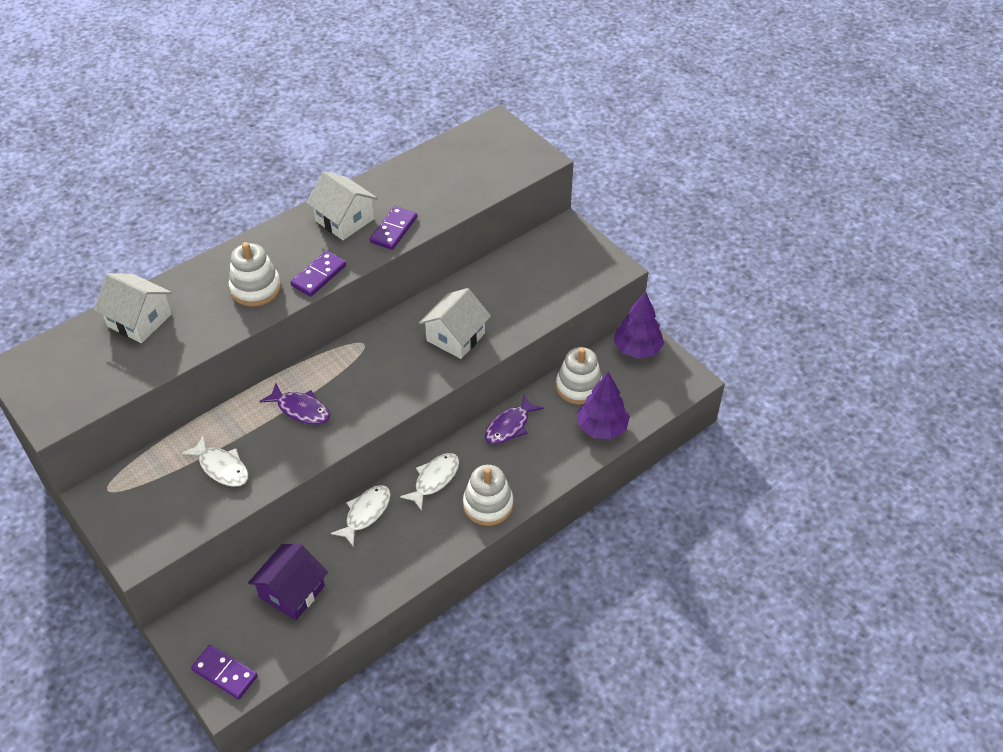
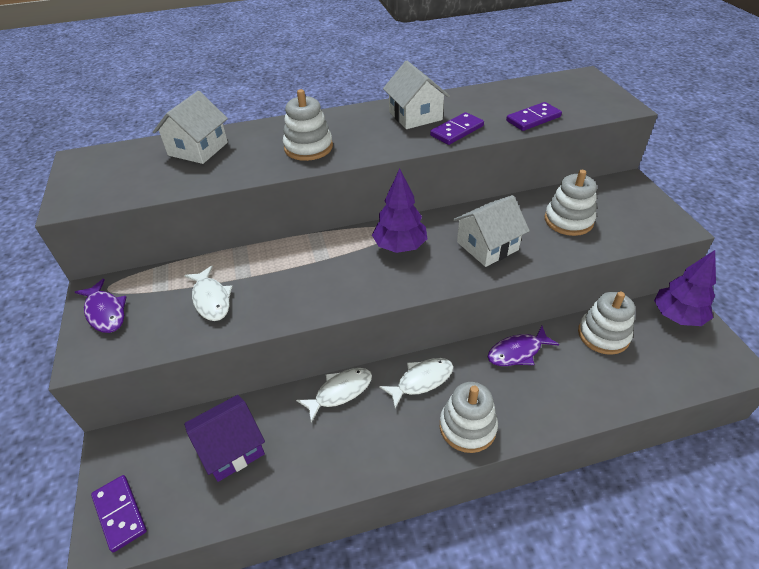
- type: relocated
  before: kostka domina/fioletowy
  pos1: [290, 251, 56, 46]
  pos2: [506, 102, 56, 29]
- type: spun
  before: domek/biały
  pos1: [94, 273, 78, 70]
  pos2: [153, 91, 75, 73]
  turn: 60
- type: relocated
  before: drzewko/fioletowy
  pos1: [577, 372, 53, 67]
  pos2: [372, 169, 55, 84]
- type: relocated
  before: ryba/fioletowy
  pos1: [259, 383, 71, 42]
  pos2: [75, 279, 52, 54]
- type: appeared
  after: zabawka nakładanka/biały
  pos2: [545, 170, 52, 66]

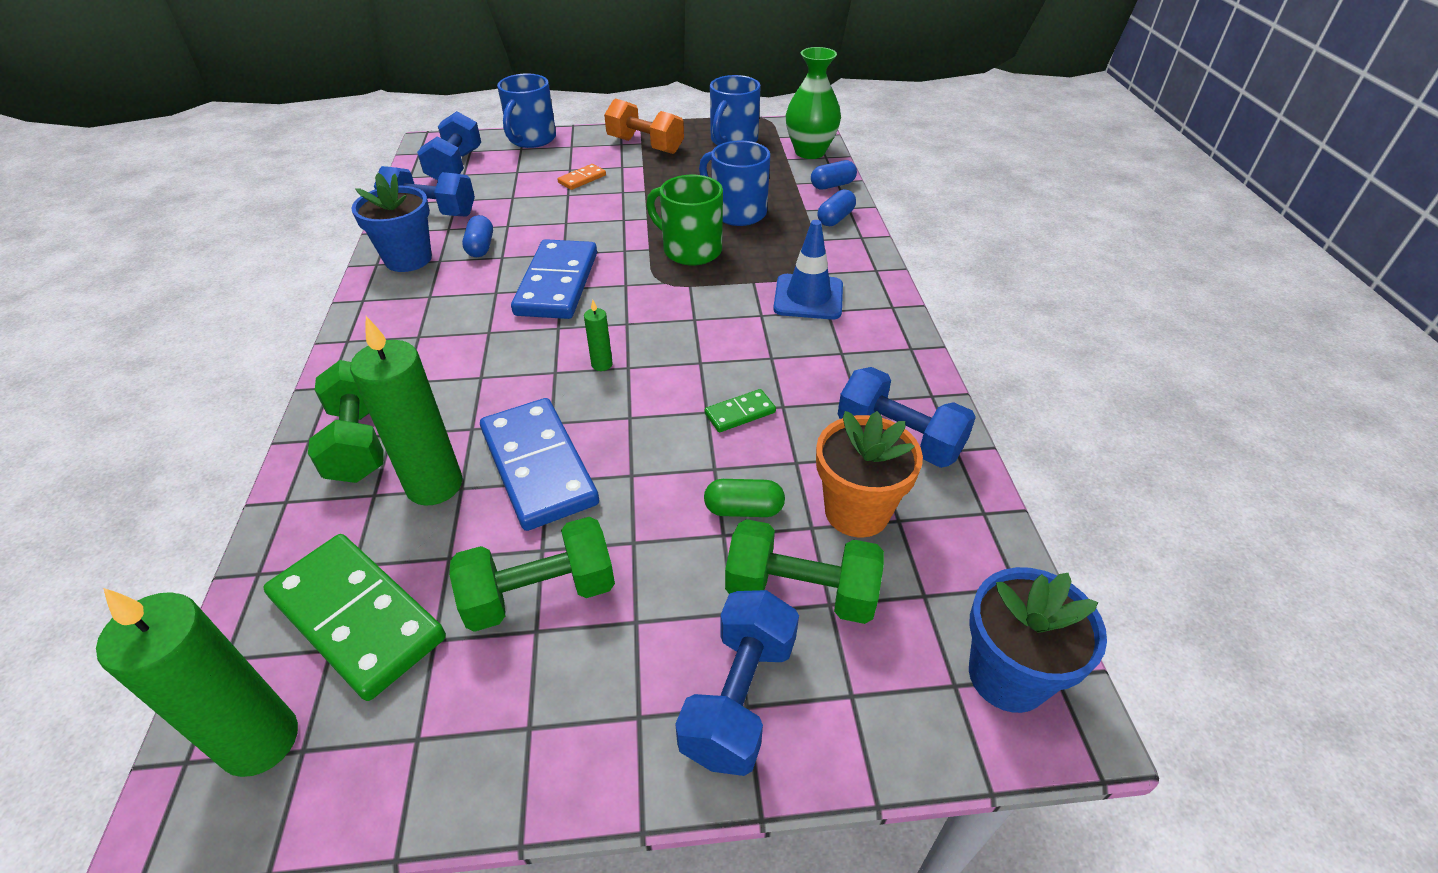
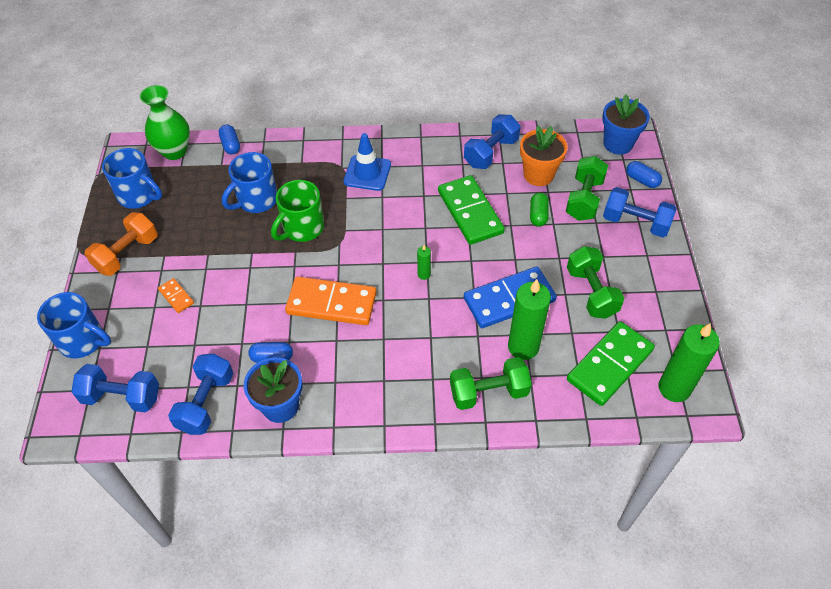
- type: relocated
  before: kapsułka/niebieski
  pos1: [818, 189, 38, 37]
  pos2: [626, 161, 36, 27]
- type: colour
  before: kostka domina/niebieski
  after: kostka domina/pomarańczowy
  pos1: [511, 239, 86, 80]
  pos2: [285, 277, 91, 48]
- type: size
  before: kostka domina/zielony
  pos1: [705, 389, 71, 43]
  pos2: [438, 175, 67, 70]
  scale: 2.18

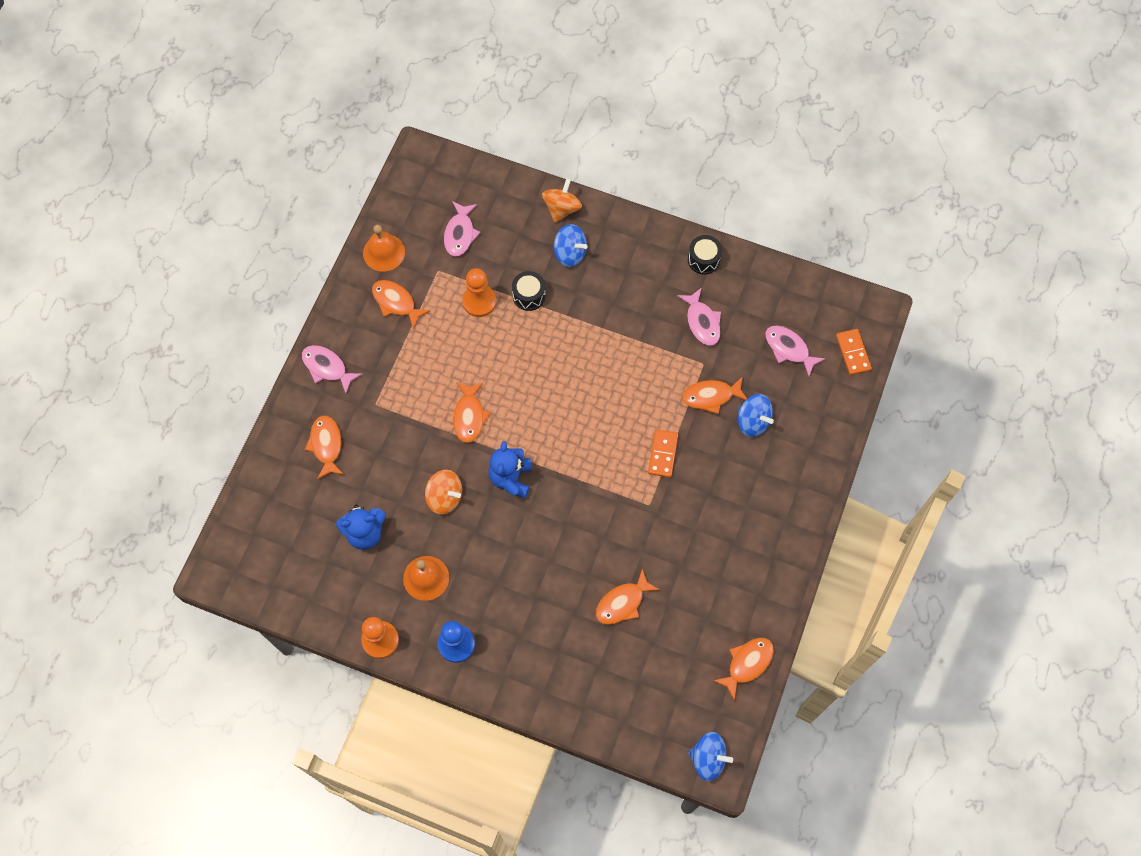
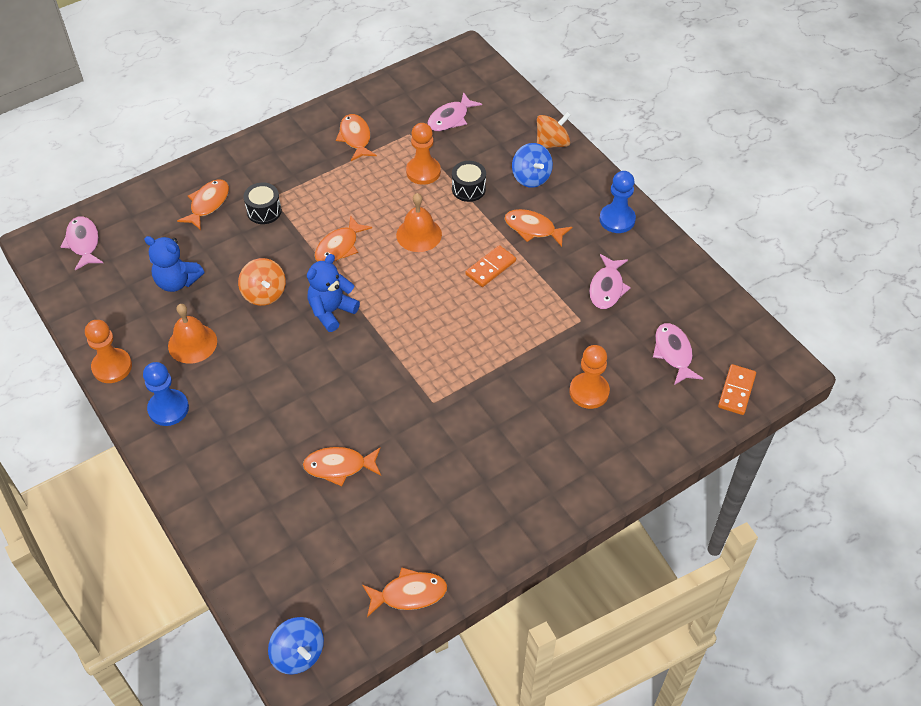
- type: relocated
  before: dzwonek/pomarańczowy
  pos1: [363, 225, 42, 47]
  pos2: [396, 193, 46, 59]
- type: relocated
  before: bęben/czarny
  pos1: [688, 235, 34, 40]
  pos2: [243, 183, 39, 41]
- type: relocated
  before: ryba/różowy
  pos1: [302, 345, 60, 48]
  pos2: [61, 216, 42, 54]
- type: relocated
  before: ryba/pomarańczowy
  pos1: [682, 376, 65, 38]
  pos2: [504, 209, 68, 38]
- type: exchanged
  before: bączek/niebieski
  after: pionek/pomarańczowy
  pos1: [738, 394, 36, 43]
  pos2: [569, 345, 41, 64]
- type: relocated
  before: kostka domina/pomarańczowy
  pos1: [648, 430, 30, 48]
  pos2: [466, 245, 50, 42]
- type: appeared
  after: pionek/niebieski
  pos2: [600, 171, 36, 62]

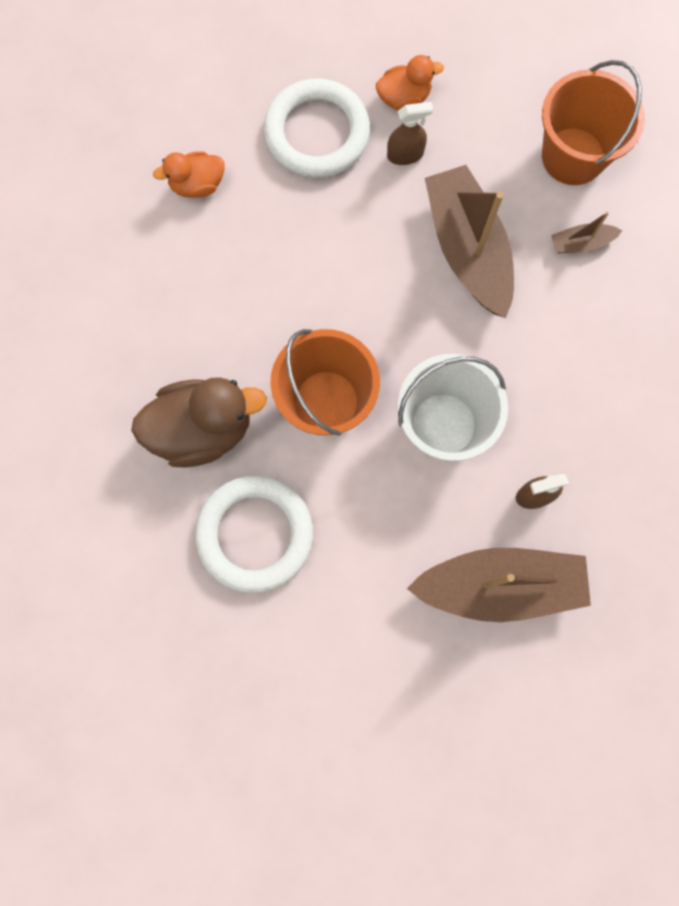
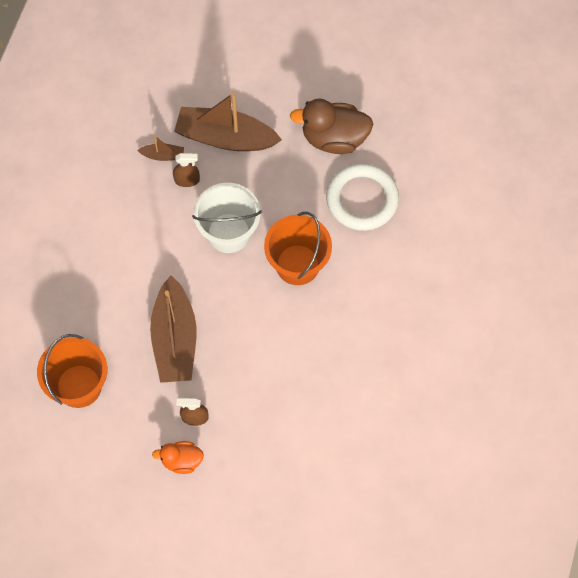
- type: missing
  before: pierścień/biały
  pos1: [264, 79, 106, 99]
- type: missing
  before: kaczka/pomarańczowy
  pos1: [153, 152, 71, 46]
- type: relocated
  before: łódka/brązowy
  pos1: [551, 212, 72, 41]
  pos2: [137, 136, 47, 25]
- type: relocated
  before: kaczka/brązowy
  pos1: [131, 377, 136, 91]
  pos2: [290, 99, 83, 55]

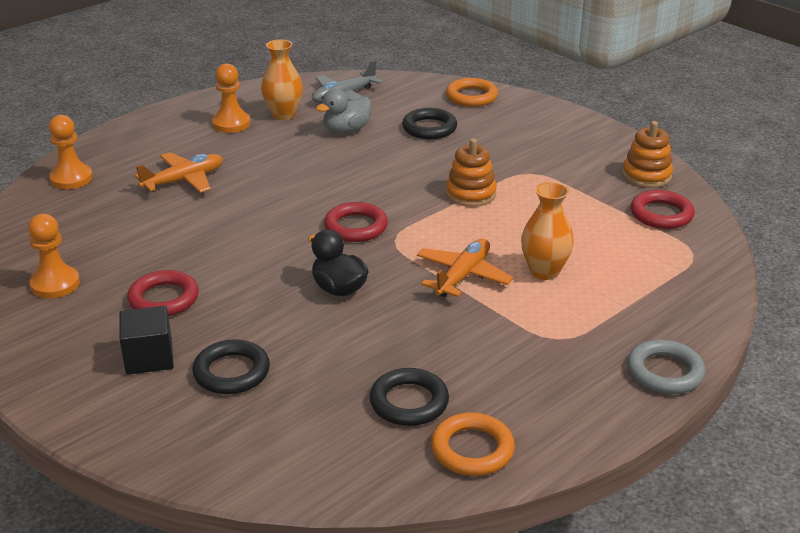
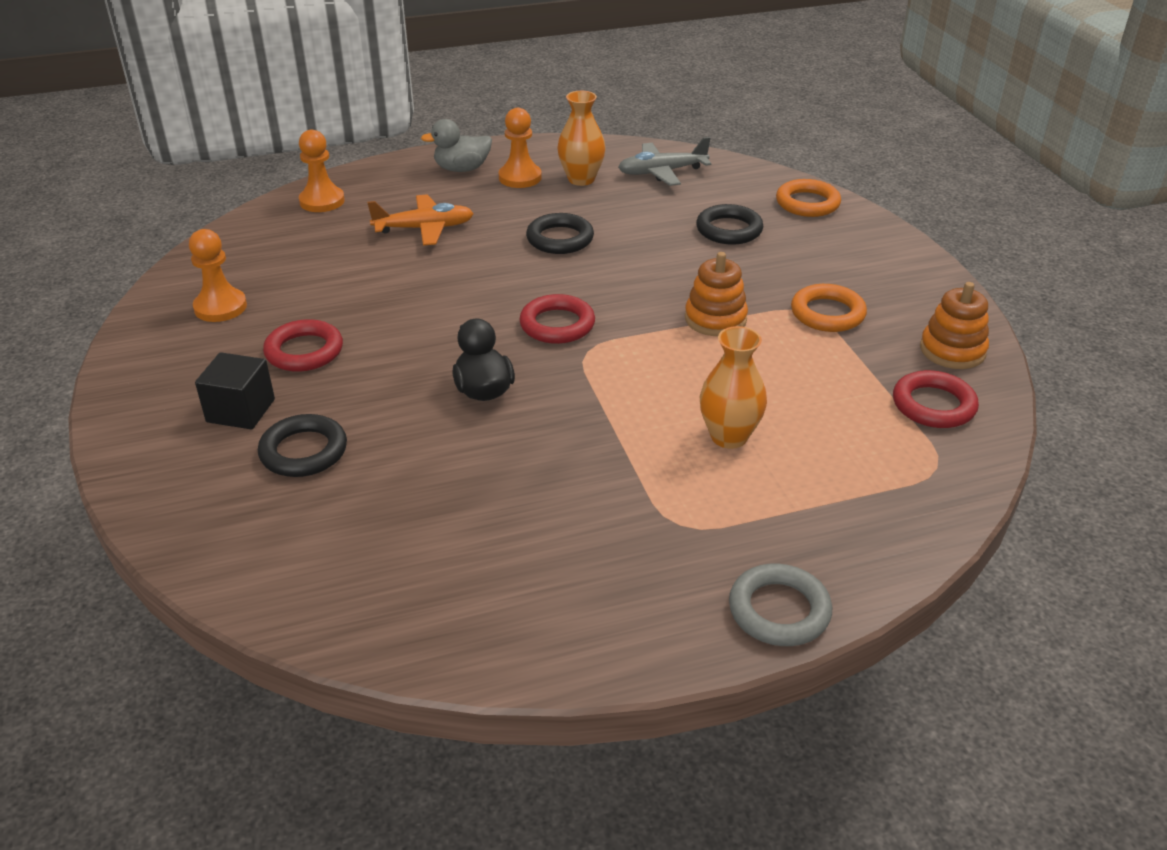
- type: relocated
  before: kaczka/szary
  pos1: [316, 89, 55, 45]
  pos2: [421, 119, 71, 53]
- type: missing
  before: samolot/pomarańczowy
  pos1: [417, 239, 96, 58]
- type: relocated
  before: pierścień/czarny
  pos1: [369, 368, 80, 58]
  pos2: [526, 213, 68, 41]
- type: relocated
  before: pierścień/pomarańczowy
  pos1: [431, 413, 84, 63]
  pos2: [791, 284, 76, 48]

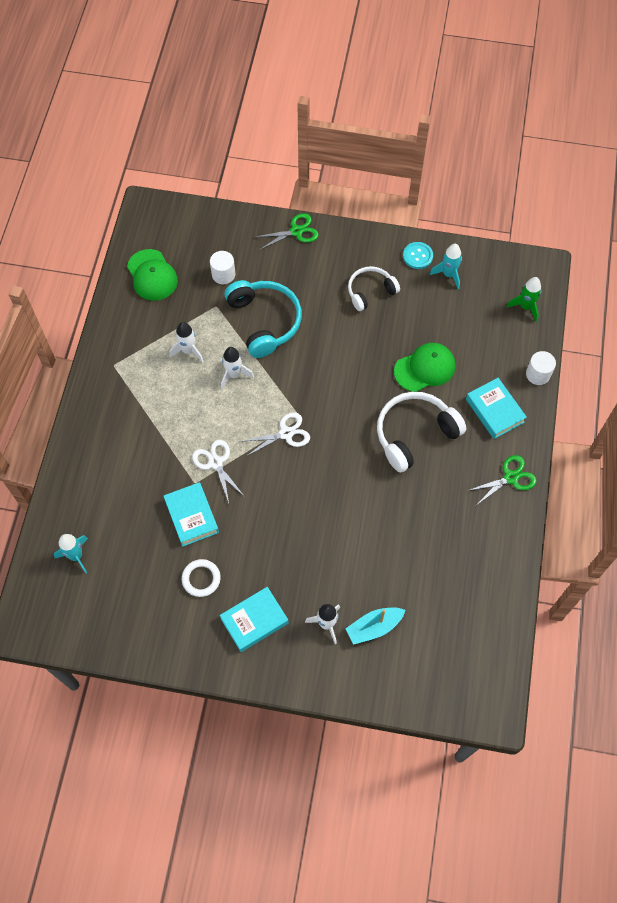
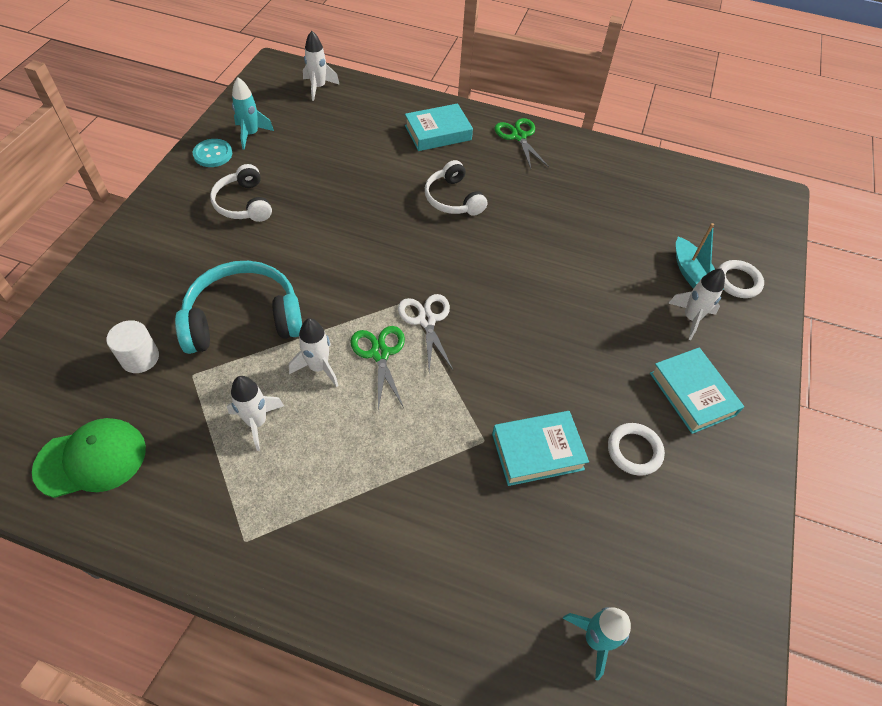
- type: relocated
  before: nożyczki/zielony
  pos1: [255, 213, 64, 37]
  pos2: [350, 326, 55, 85]
- type: colour
  before: rakieta/zielony
  after: rakieta/biały
  pos1: [506, 277, 35, 45]
  pos2: [303, 31, 37, 70]
- type: missing
  before: czapka/zielony
  pos1: [394, 343, 62, 49]
- type: missing
  before: walec/biały
  pos1: [526, 351, 30, 34]
- type: size
  before: słuchawki/biały
  pos1: [377, 392, 89, 81]
  pos2: [425, 160, 62, 56]
  scale: 0.63
- type: missing
  before: nożyczki/biały
  pos1: [192, 440, 53, 63]
- type: appeared
  after: pierścień/biały
  pos2: [717, 260, 47, 38]

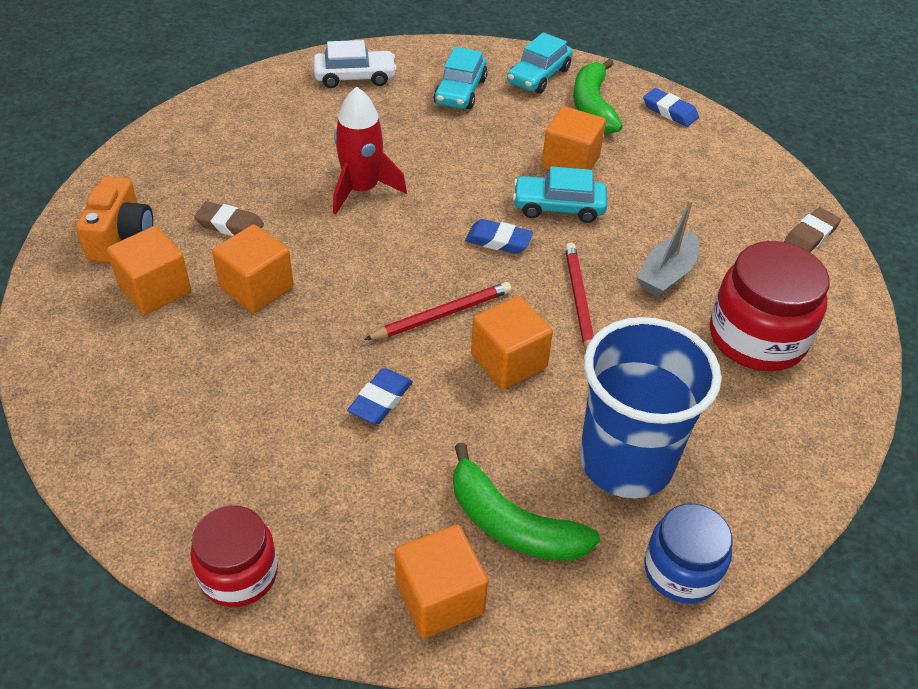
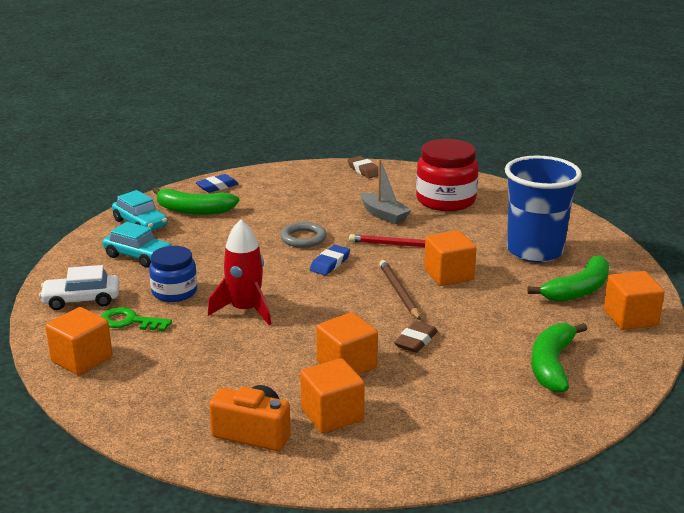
- type: spun
  before: samochód/biały
  pos1: [313, 40, 84, 48]
  pos2: [39, 265, 80, 45]
  turn: -105
- type: relocated
  before: sześcian/pomarańczowy
  pos1: [542, 106, 64, 64]
  pos2: [45, 307, 68, 68]
- type: exchanged
  before: samochód/turkusowy
  after: pierścień/szary
  pos1: [513, 166, 94, 57]
  pos2: [280, 222, 47, 26]
- type: relocated
  before: gumka do mazania/brązowy
  pos1: [194, 201, 70, 35]
  pos2: [394, 321, 44, 32]
- type: colour
  before: ołówek/czerwony
  after: ołówek/brązowy
  pos1: [364, 282, 148, 58]
  pos2: [379, 260, 42, 61]
- type: missing
  before: gumka do mazania/niebieski
  pos1: [347, 368, 66, 56]
- type: relocated
  before: słoik/niebieski
  pos1: [644, 503, 89, 100]
  pos2: [149, 246, 48, 56]
- type: missing
  before: słoik/czerwony
  pos1: [190, 505, 88, 102]
- type: appeared
  after: klucz/zielony
  pos2: [101, 307, 71, 24]
- type: appeared
  after: banan/zielony
  pos2: [531, 323, 56, 70]

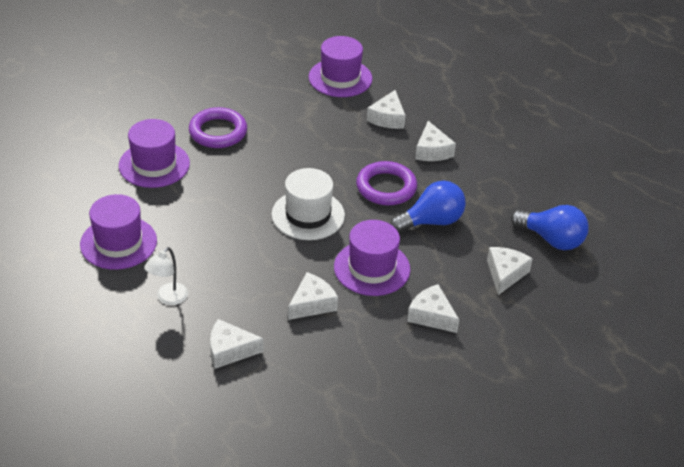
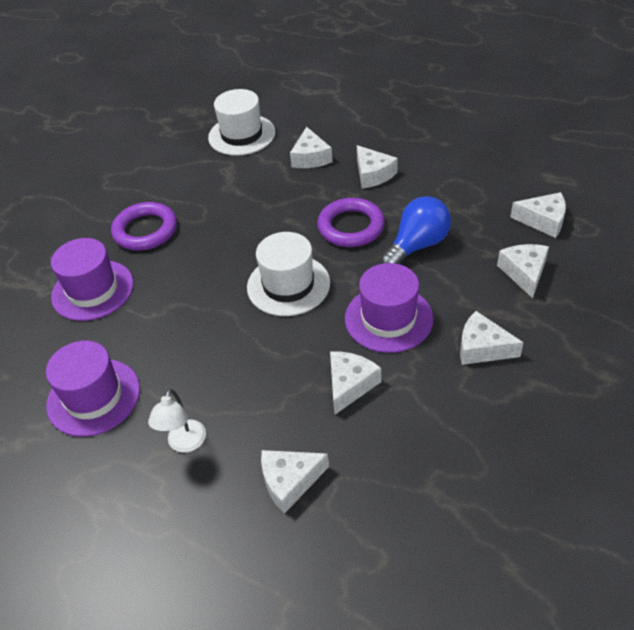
- type: colour
  before: kapelusz/fioletowy
  after: kapelusz/biały
  pos1: [309, 36, 63, 61]
  pos2: [208, 89, 67, 67]
- type: exchanged
  before: żarówka/niebieski
  after: ser/biały
  pos1: [511, 205, 78, 45]
  pos2: [510, 192, 56, 46]

